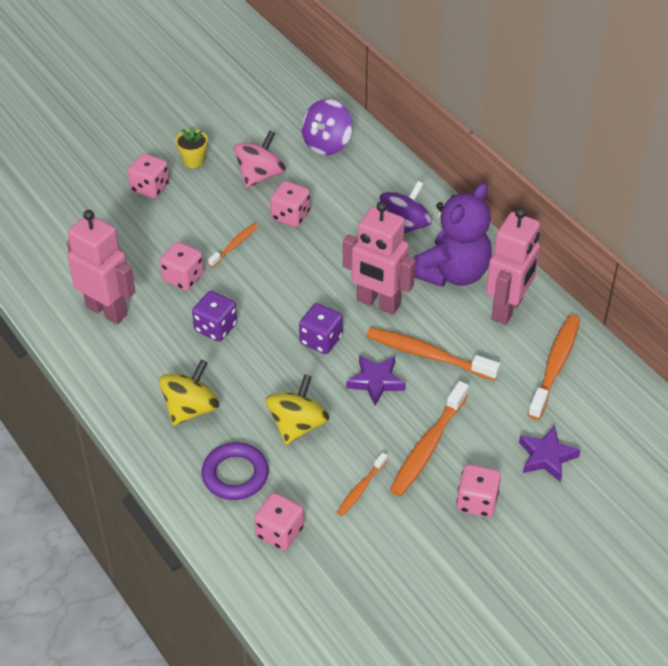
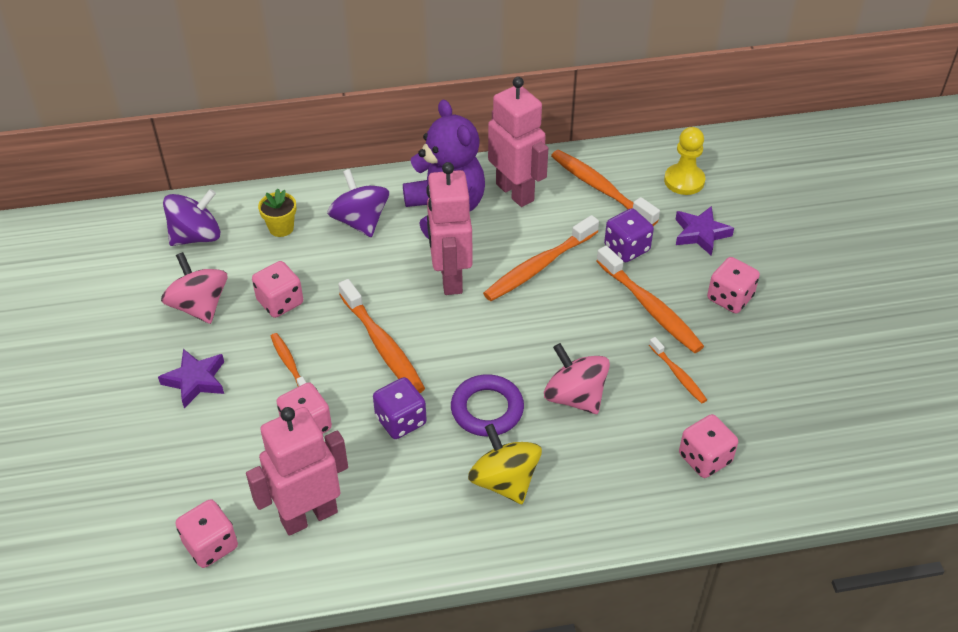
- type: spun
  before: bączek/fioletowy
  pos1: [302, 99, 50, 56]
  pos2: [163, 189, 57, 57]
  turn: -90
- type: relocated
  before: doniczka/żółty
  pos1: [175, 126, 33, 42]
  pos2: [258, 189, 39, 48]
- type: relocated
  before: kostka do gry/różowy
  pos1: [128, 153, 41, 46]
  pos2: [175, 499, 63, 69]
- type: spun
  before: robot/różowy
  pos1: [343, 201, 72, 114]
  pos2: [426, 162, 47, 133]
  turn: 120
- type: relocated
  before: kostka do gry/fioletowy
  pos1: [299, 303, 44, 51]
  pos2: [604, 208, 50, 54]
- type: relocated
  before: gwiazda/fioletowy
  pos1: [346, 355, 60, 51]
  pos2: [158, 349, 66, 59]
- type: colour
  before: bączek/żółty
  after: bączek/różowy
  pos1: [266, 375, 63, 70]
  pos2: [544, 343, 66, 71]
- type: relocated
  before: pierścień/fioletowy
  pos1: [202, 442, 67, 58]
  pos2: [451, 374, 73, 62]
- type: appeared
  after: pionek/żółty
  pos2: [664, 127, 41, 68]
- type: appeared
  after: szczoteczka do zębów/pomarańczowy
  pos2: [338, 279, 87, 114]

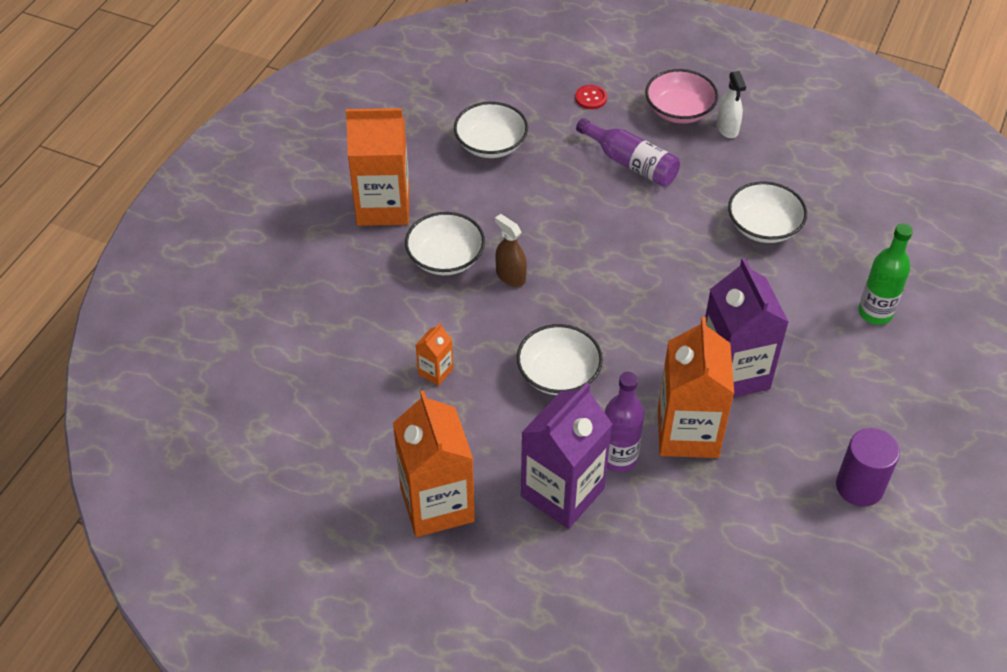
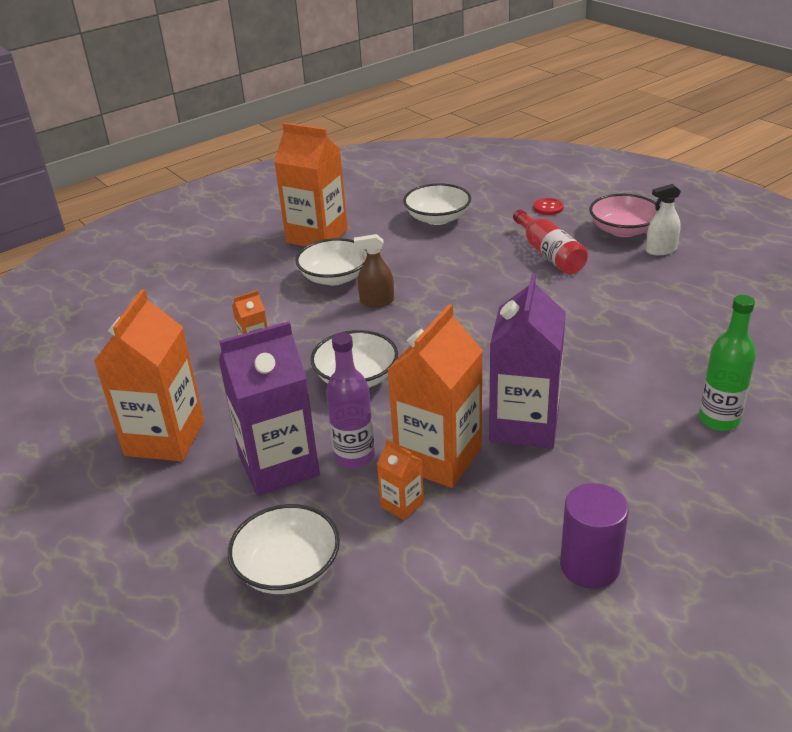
- type: spun
  before: spryskiwacz/biały
  pos1: [717, 71, 29, 67]
  pos2: [646, 184, 35, 71]
  turn: 60
- type: colour
  before: butelka/fioletowy
  after: butelka/czerwony
  pos1: [576, 118, 104, 68]
  pos2: [513, 209, 75, 65]
- type: relocated
  before: miska/biały
  pos1: [728, 181, 79, 62]
  pos2: [228, 504, 112, 90]
- type: spun
  before: spryskiwacz/brązowy
  pos1: [495, 214, 32, 73]
  pos2: [354, 234, 40, 73]
  turn: -75
- type: appeared
  after: karton mleka/pomarańczowy
  pos2: [377, 439, 47, 81]

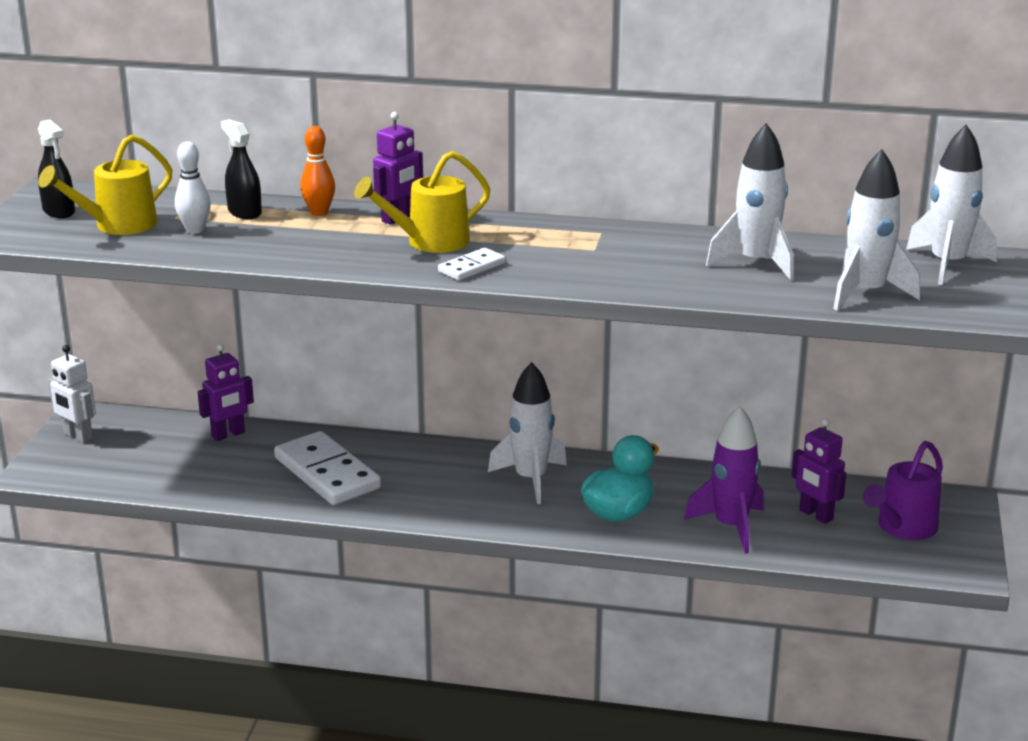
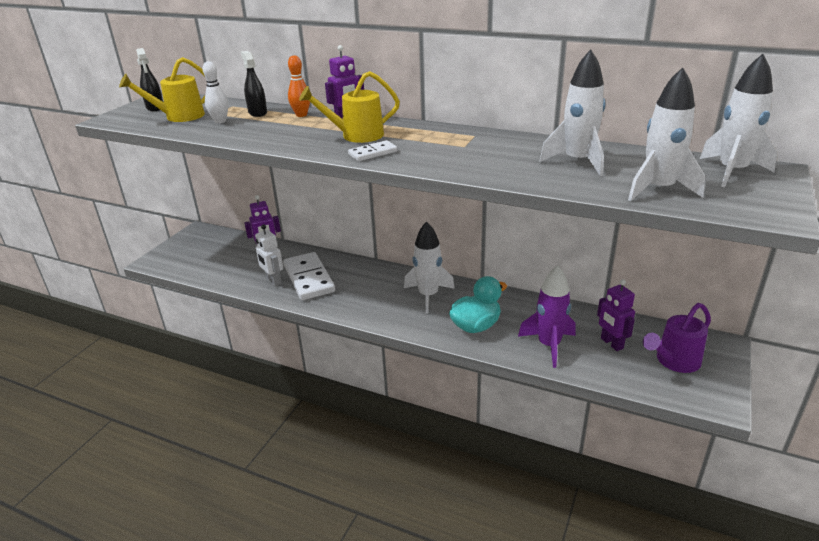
- type: relocated
  before: robot/biały
  pos1: [48, 345, 48, 98]
  pos2: [255, 224, 28, 63]

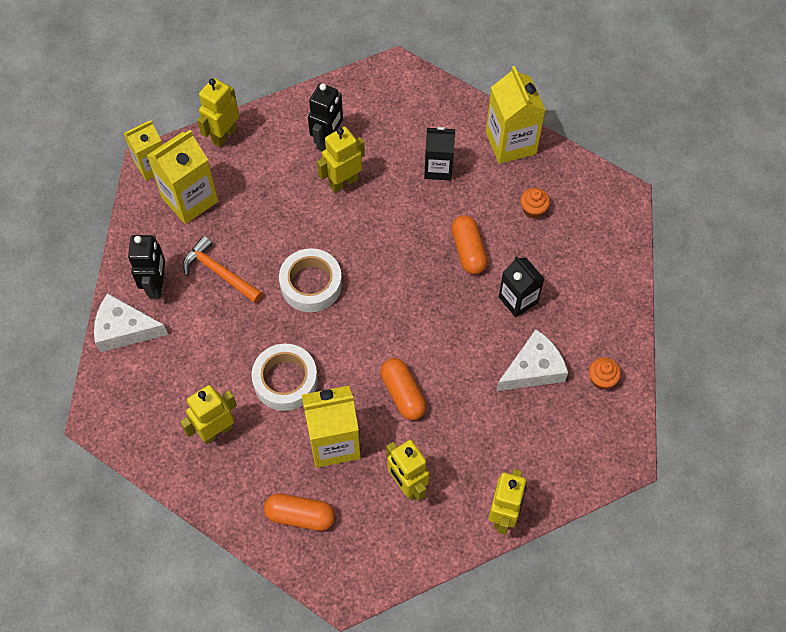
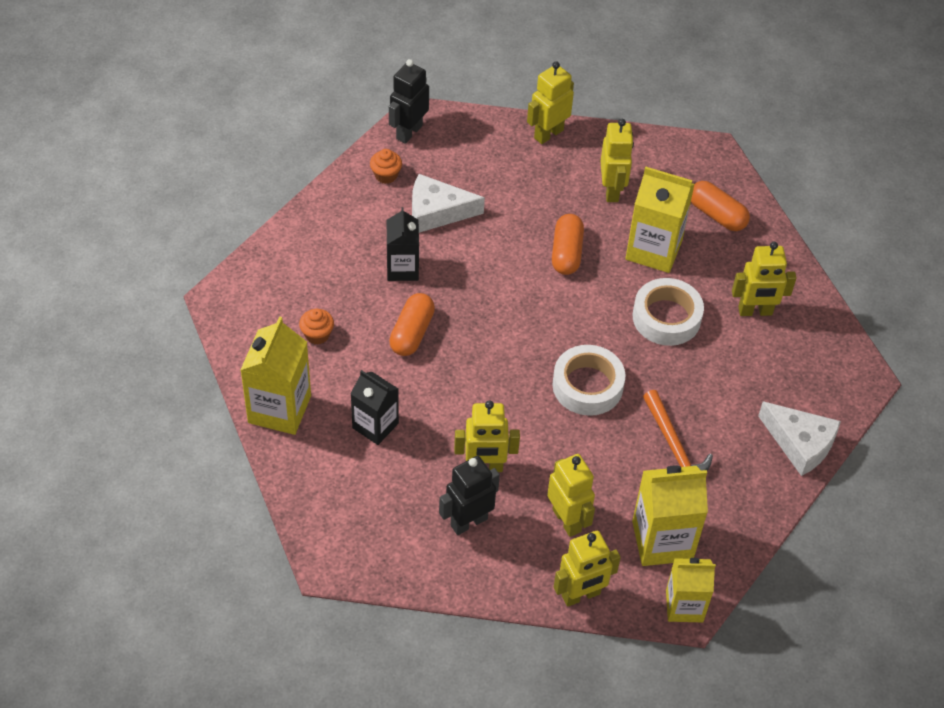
- type: relocated
  before: robot/czarny
  pos1: [128, 235, 37, 64]
  pos2: [389, 59, 40, 85]
- type: appeared
  after: robot/żółty
  pos2: [547, 454, 48, 83]

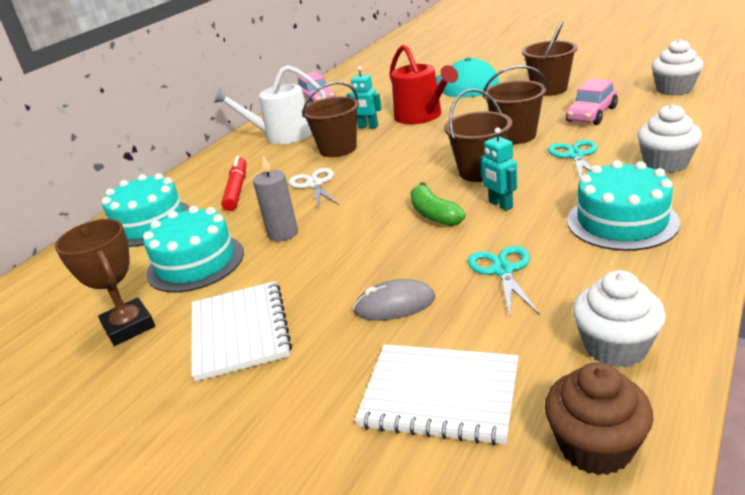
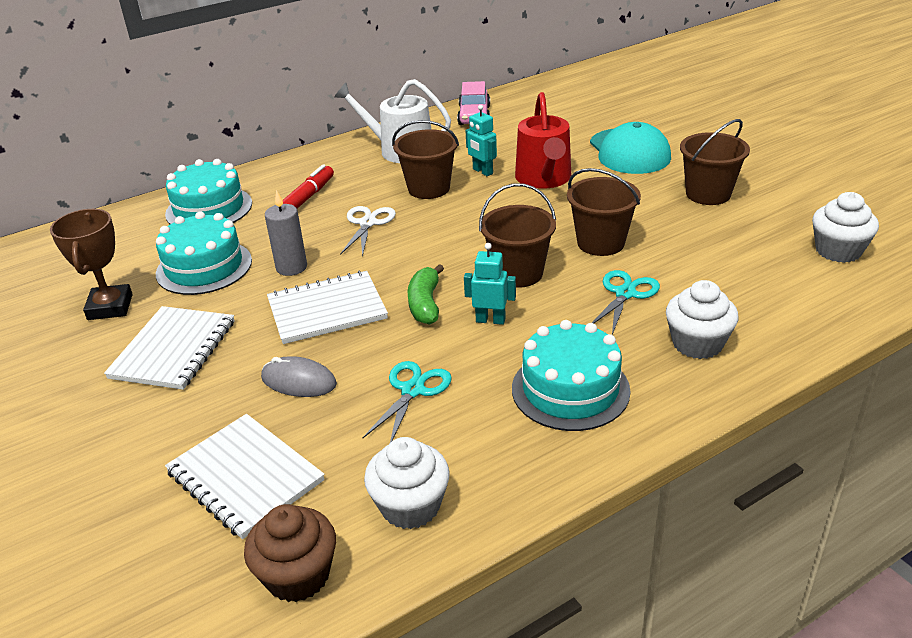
- type: missing
  before: samochód/różowy
  pos1: [566, 78, 52, 47]
- type: spun
  before: robot/turkusowy
  pos1: [480, 128, 37, 83]
  pos2: [464, 243, 52, 82]
  turn: 105
- type: appeared
  after: zeszyt/biały
  pos2: [267, 271, 121, 73]

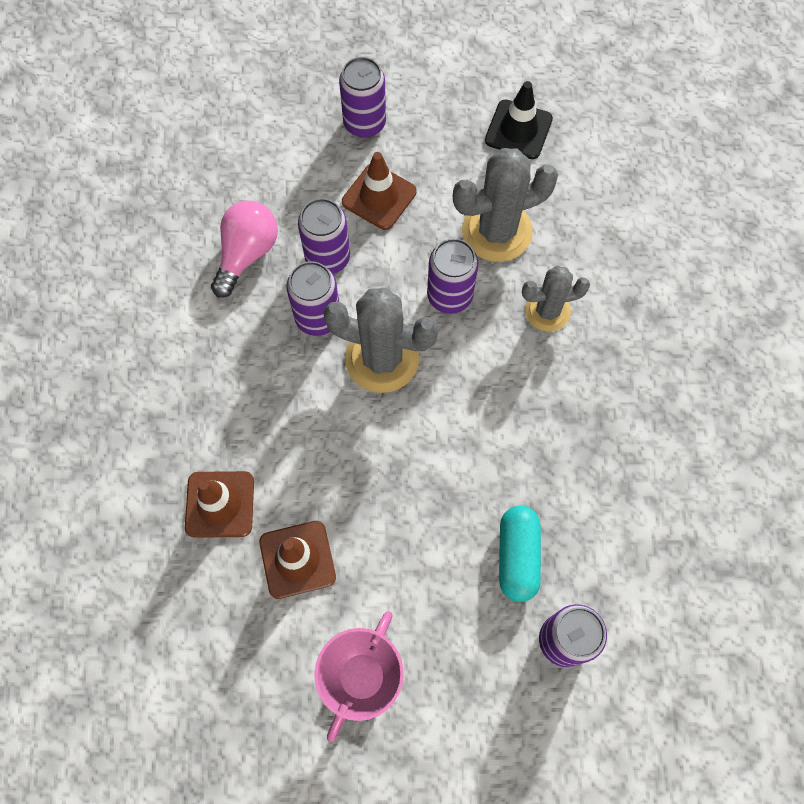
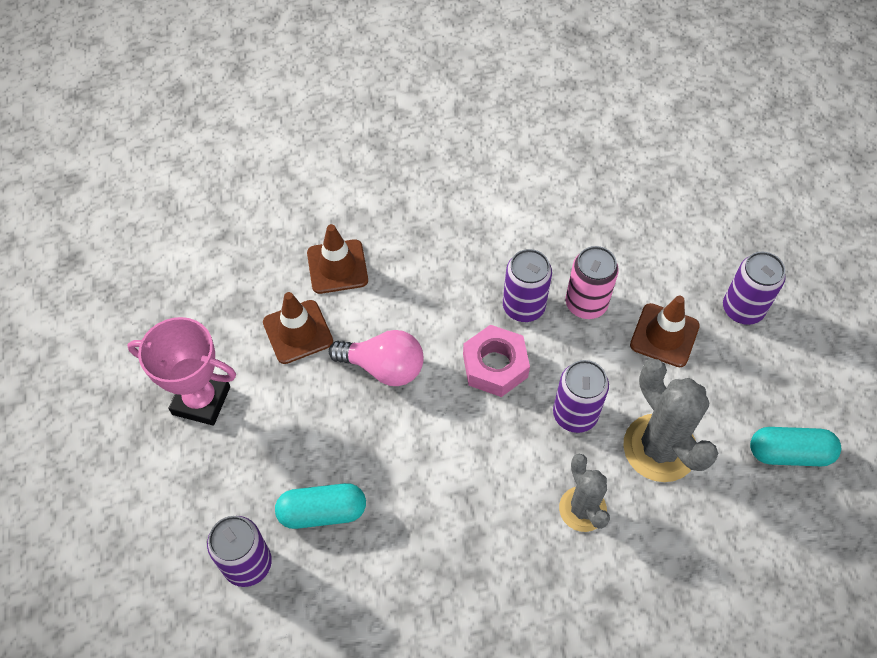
- type: exchanged
  before: pachołek/czarny
  after: kapsułka/turkusowy
  pos1: [485, 81, 68, 78]
  pos2: [750, 427, 91, 39]
- type: colour
  before: puszka/fioletowy
  after: puszka/różowy
  pos1: [298, 198, 52, 76]
  pos2: [566, 246, 53, 73]
- type: relocated
  before: żarówka/różowy
  pos1: [211, 200, 67, 98]
  pos2: [329, 330, 95, 56]
- type: exchanged
  before: kaktus/szary
  after: nakrętka/różowy
  pos1: [323, 288, 116, 105]
  pos2: [463, 325, 67, 72]

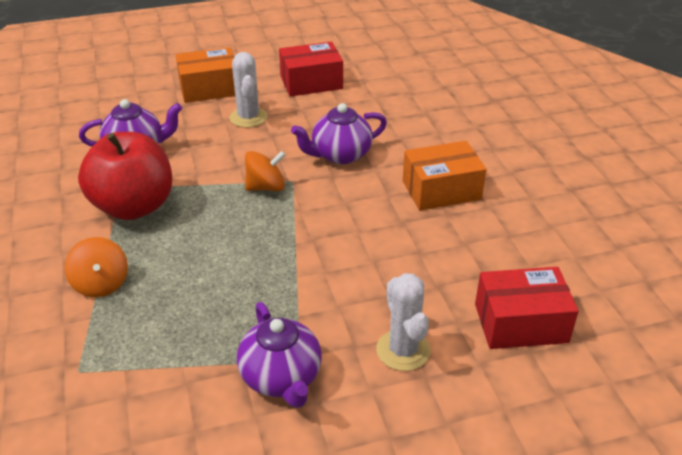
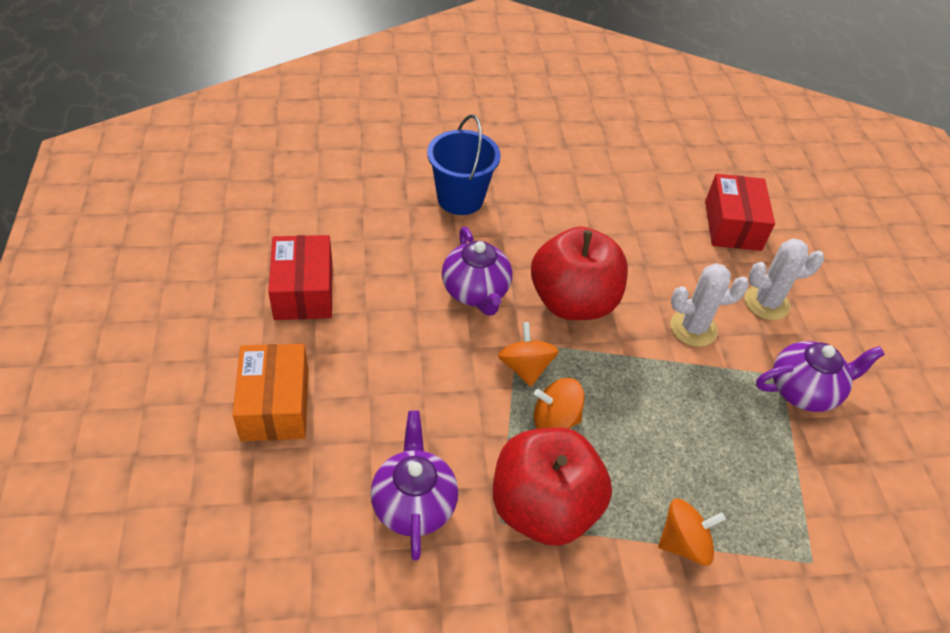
- type: relocated
  before: kaktus/biały
  pos1: [230, 52, 38, 76]
  pos2: [670, 263, 79, 84]
- type: missing
  before: pudełko/pomarańczowy
  pos1: [403, 141, 83, 70]
- type: appeared
  after: wiadro/niebieski
  pos2: [427, 114, 74, 101]
- type: appeared
  after: jabłko/czerwony
  pos2: [531, 226, 97, 94]
- type: appeared
  after: bączek/pomarańczowy
  pos2: [534, 378, 51, 51]

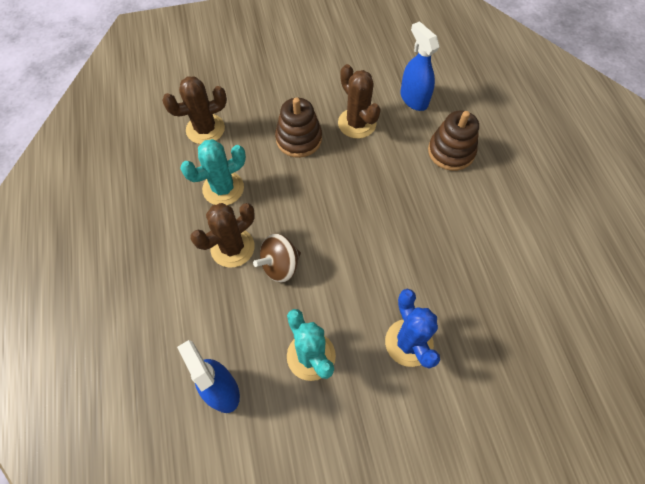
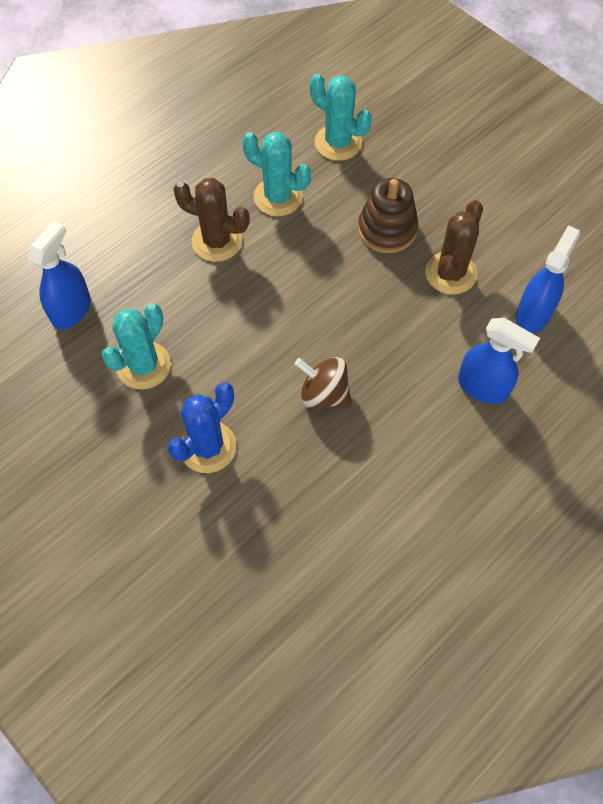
- type: colour
  before: kaktus/brązowy
  after: kaktus/turkusowy
  pos1: [162, 76, 65, 68]
  pos2: [310, 74, 62, 87]
- type: exchanged
  before: zabawka nakładanka/brązowy
  after: spryskiwacz/niebieski
  pos1: [428, 110, 51, 61]
  pos2: [458, 318, 82, 86]
- type: relocated
  before: bączek/brązowy
  pos1: [253, 234, 48, 49]
  pos2: [295, 357, 57, 52]

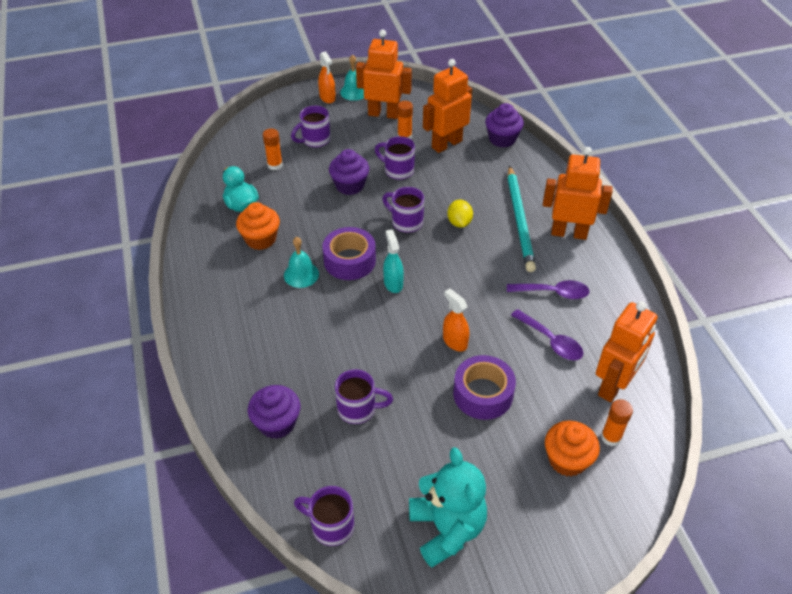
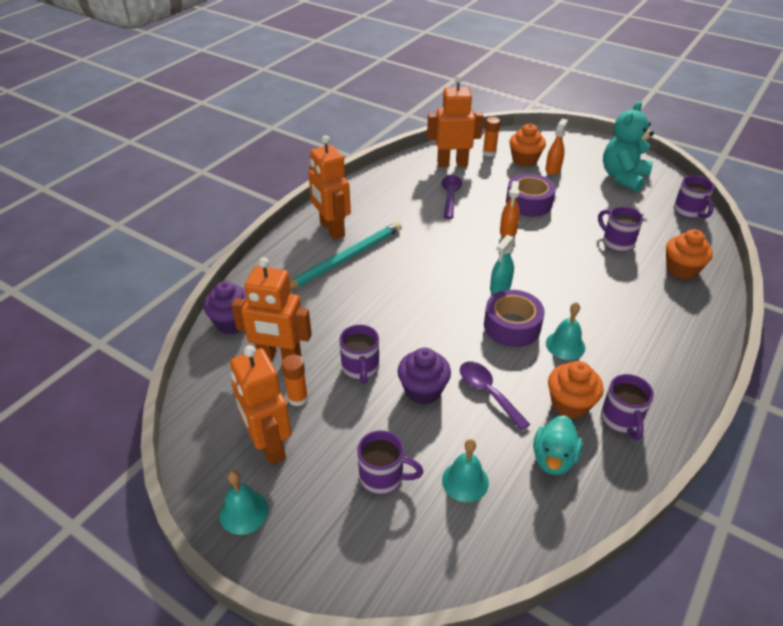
- type: relocated
  before: spryskiwacz/pomarańczowy
  pos1: [318, 51, 18, 52]
  pos2: [545, 119, 23, 56]
- type: exchanged
  before: klej w sztyfcie/pomarańczowy
  after: dzwonek/turkusowy
  pos1: [263, 129, 20, 41]
  pos2: [442, 439, 47, 63]
- type: relocated
  before: kubek/fioletowy
  pos1: [382, 187, 42, 46]
  pos2: [601, 374, 53, 66]
- type: missing
  before: cytryna/żółty
  pos1: [447, 200, 26, 28]
- type: relocated
  before: łyżka/fioletowy
  pos1: [507, 280, 82, 19]
  pos2: [460, 362, 70, 69]
- type: colour
  before: muffinka/fioletowy
  after: muffinka/pomarańczowy
  pos1: [248, 385, 52, 54]
  pos2: [666, 229, 47, 50]

